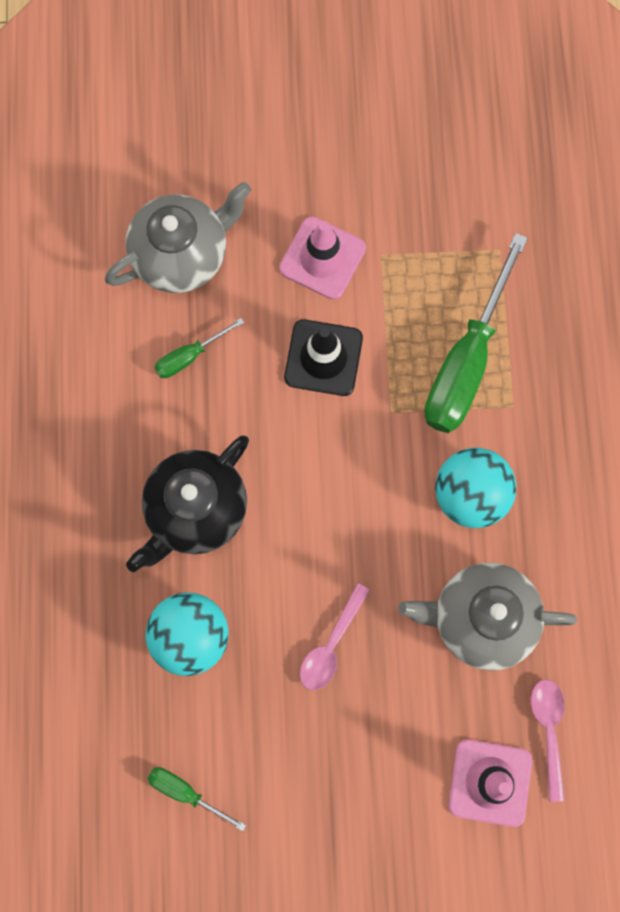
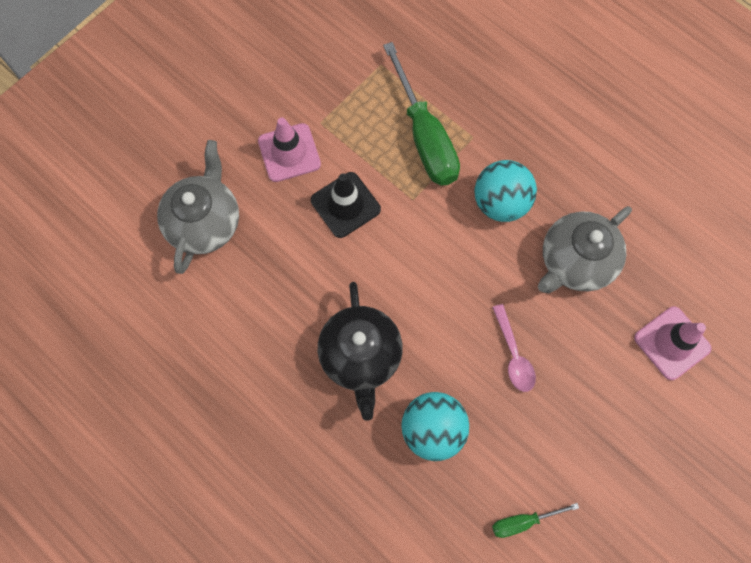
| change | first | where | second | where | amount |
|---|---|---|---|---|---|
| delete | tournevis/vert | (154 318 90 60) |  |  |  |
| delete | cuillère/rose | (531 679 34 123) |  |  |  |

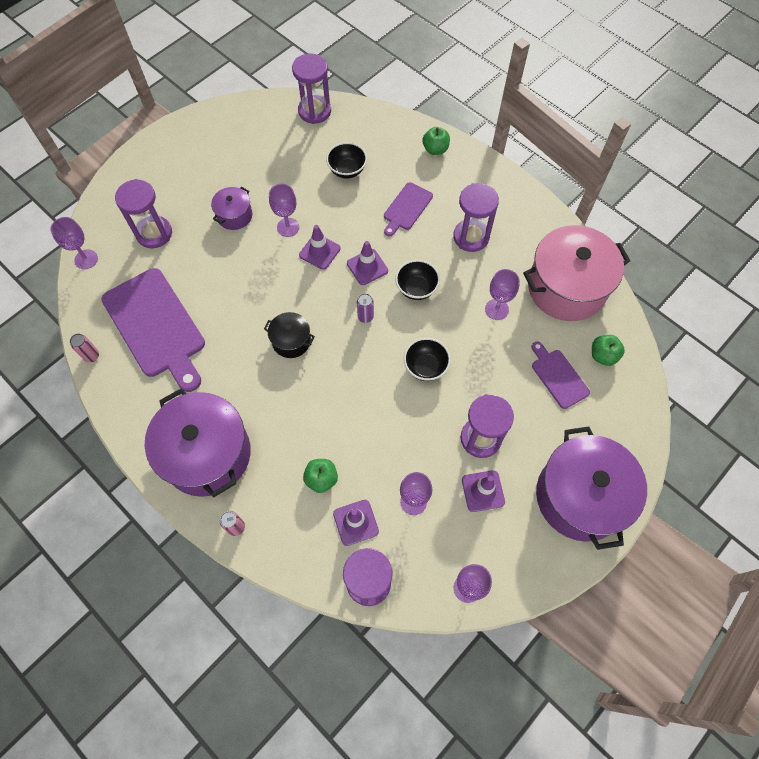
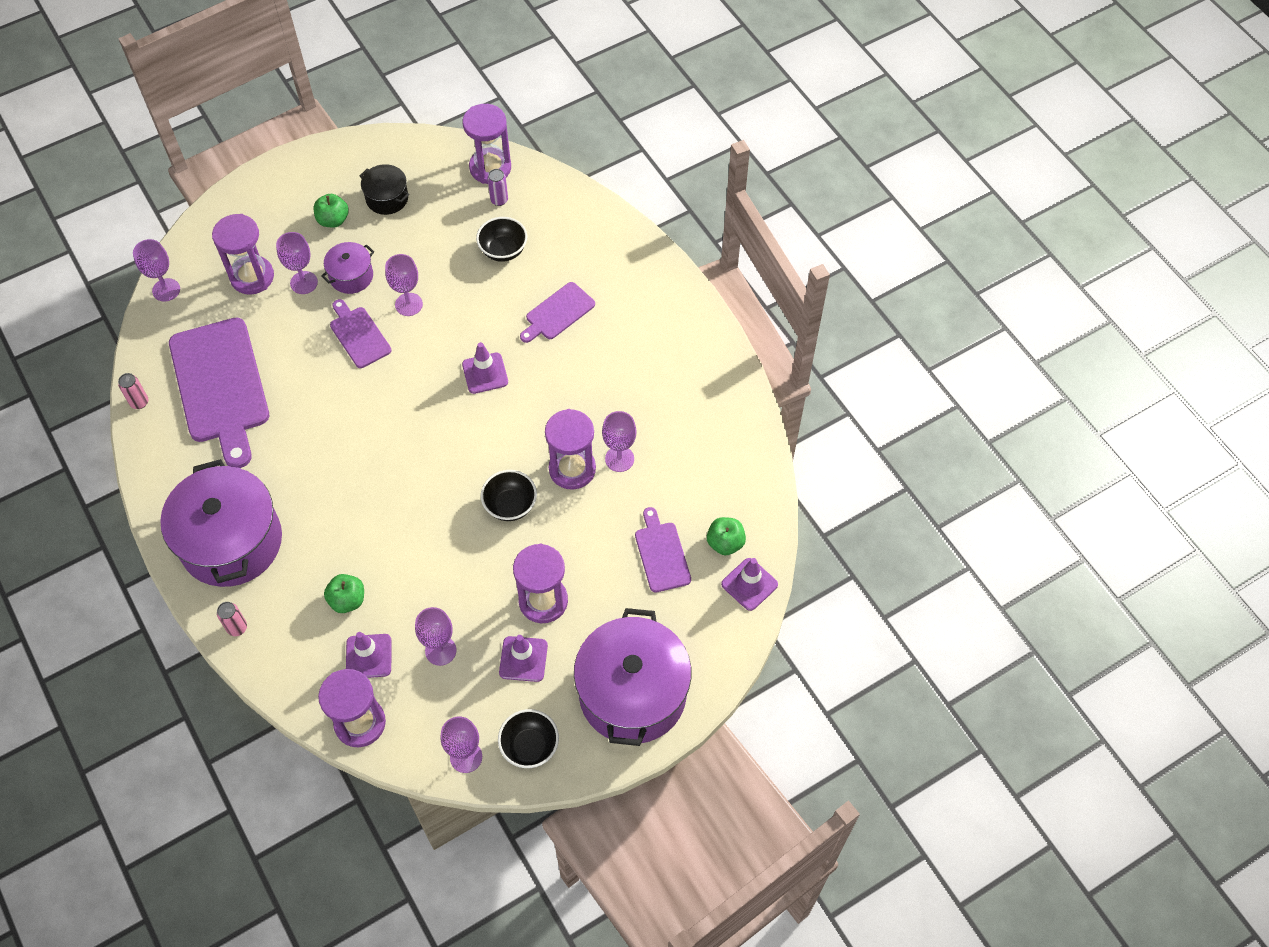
| change | first | where | second | where | amount |
|---|---|---|---|---|---|
| move | pomme/vert | (422 127 28 28) |  | (314 194 35 34) |  |
| move | sablier/violet | (453 183 46 69) |  | (545 409 51 81) |  |
| move | cône de chantier/violet | (299 225 41 45) |  | (721 558 57 53) |  |
| delete | marmite/rose | (523 225 107 96) |  |  |  |
| move | bol/noir | (395 260 45 40) |  | (498 709 61 59) |  |
| move | canette/violet | (357 293 17 30) |  | (487 169 21 37) |  |
| move | marmite/noir | (264 312 51 46) |  | (360 164 49 51) |  |
| insert |  |  | verre à pied/violet | (276 232 42 62) |  |
| insert |  |  | planche à découper/violet | (330 299 61 69) |  |

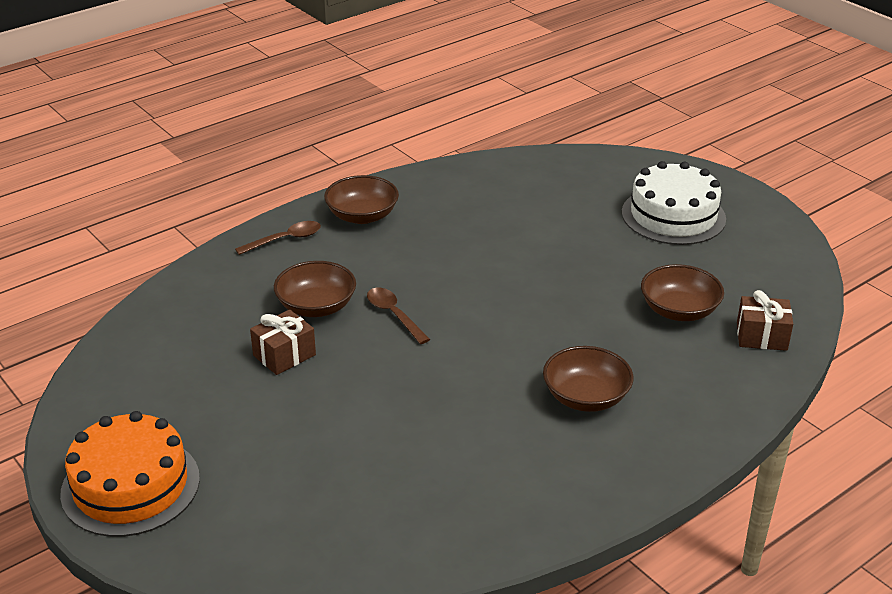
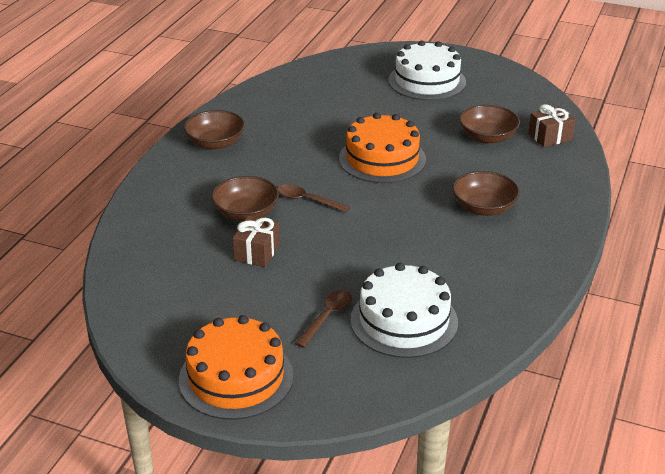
| change | first | where | second | where | amount |
|---|---|---|---|---|---|
| move | cuillère/marron | (235 221 86 34) |  | (295 290 57 58) |  |
| insert |  |  | gâteau/orange | (339 113 87 70) |  |
| insert |  |  | gâteau/blanc | (351 263 107 95) |  |

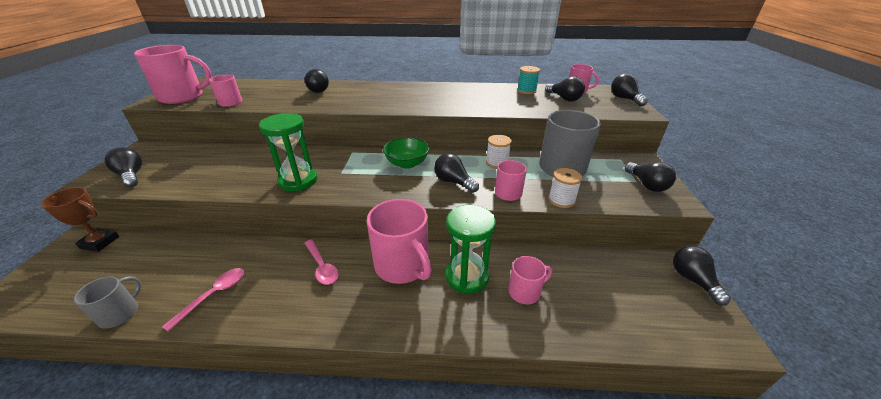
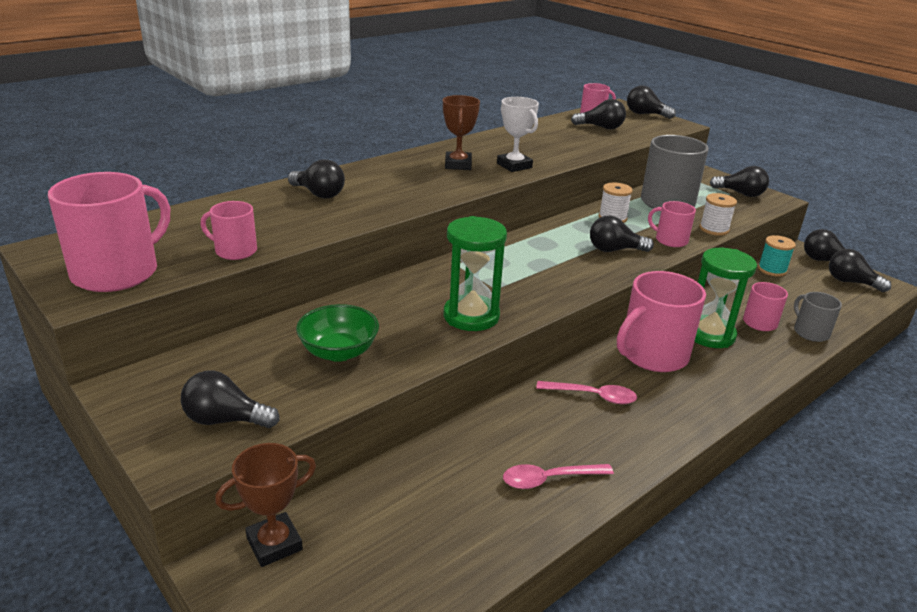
| change | first | where | second | where | amount |
|---|---|---|---|---|---|
| move | bobine/turquoise | (517 66 23 28) |  | (758 235 38 42) |  |
| move | bol/vert | (383 137 47 32) |  | (296 304 83 58) |  |
| rotate | tasse/rose | (367 199 65 85) |  | (617 271 89 101) | 135 degrees clockwise |
| rotate | cuillère/rose | (162 268 82 64) |  | (503 464 111 25) | 90 degrees counterclockwise |
| move | tasse/gris | (74 276 67 53) |  | (794 292 48 50) |  |
| insert |  |  | trophée/marron | (443 95 37 75) |  |
| insert |  |  | trophée/blanc | (497 97 42 75) |  |
| insert |  |  | ampoule/noir | (829 249 62 43) |  |

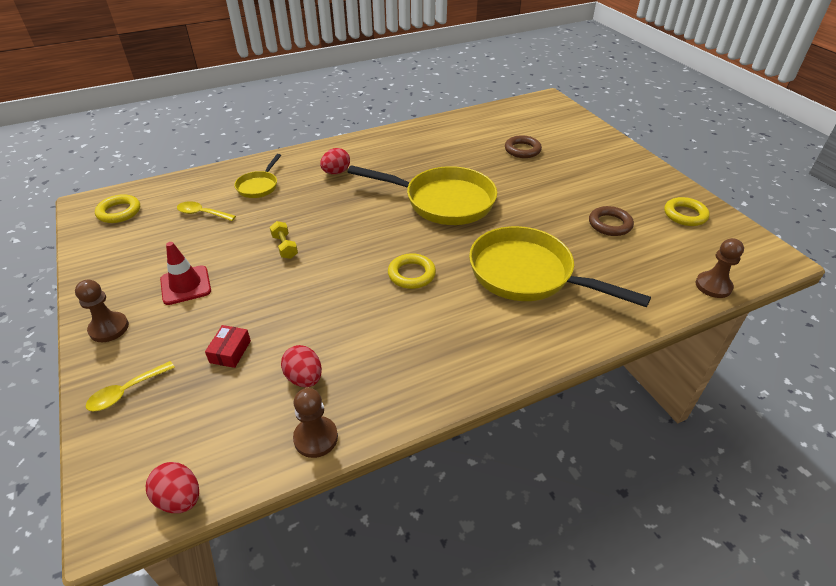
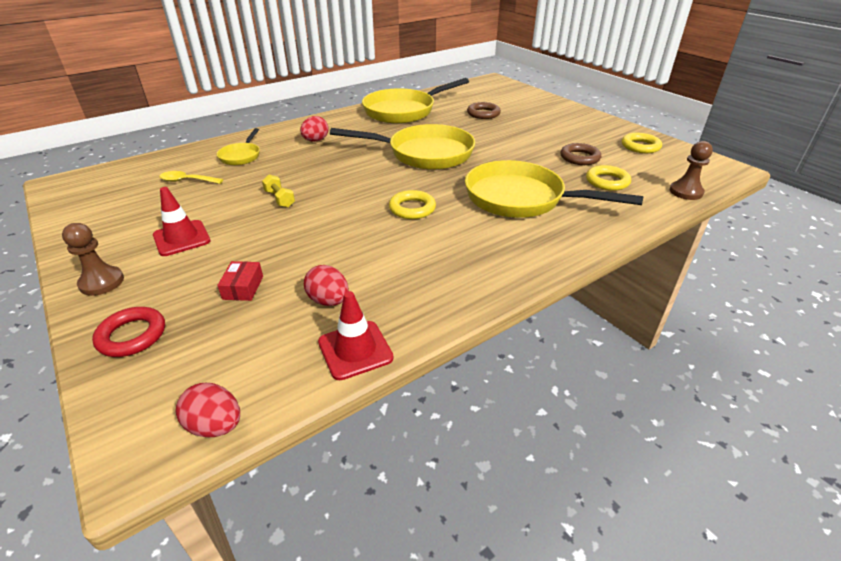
| change | first | where | second | where | amount |
|---|---|---|---|---|---|
| move | anneau/jaune | (95 194 45 29) |  | (586 165 45 26) |  |
| replace | cuillère/jaune | (85 361 90 50) | anneau/rouge | (92 307 73 50) |  |
| replace | pion/marron | (293 388 45 70) | cône de chantier/rouge | (318 291 76 89) |  |
| insert |  |  | poêle/jaune | (362 78 107 46) |  |

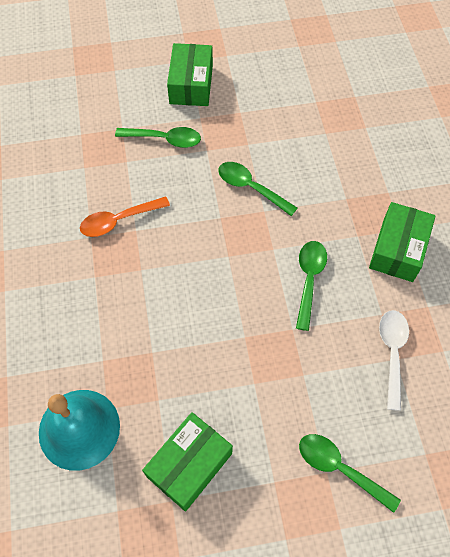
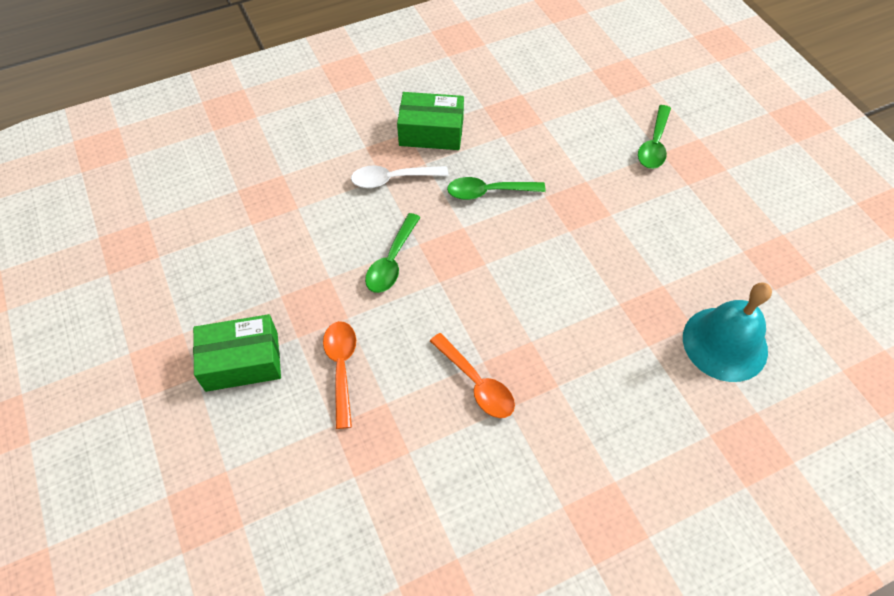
| change | first | where | second | where | amount |
|---|---|---|---|---|---|
| recolor | cuillère/vert | (115 127 86 21) | cuillère/orange | (323 321 33 108) |  |
| move | cuillère/blanc | (379 310 30 101) |  | (351 166 97 22) |  |
| delete | boîte/vert | (142 412 91 99) |  |  |  |

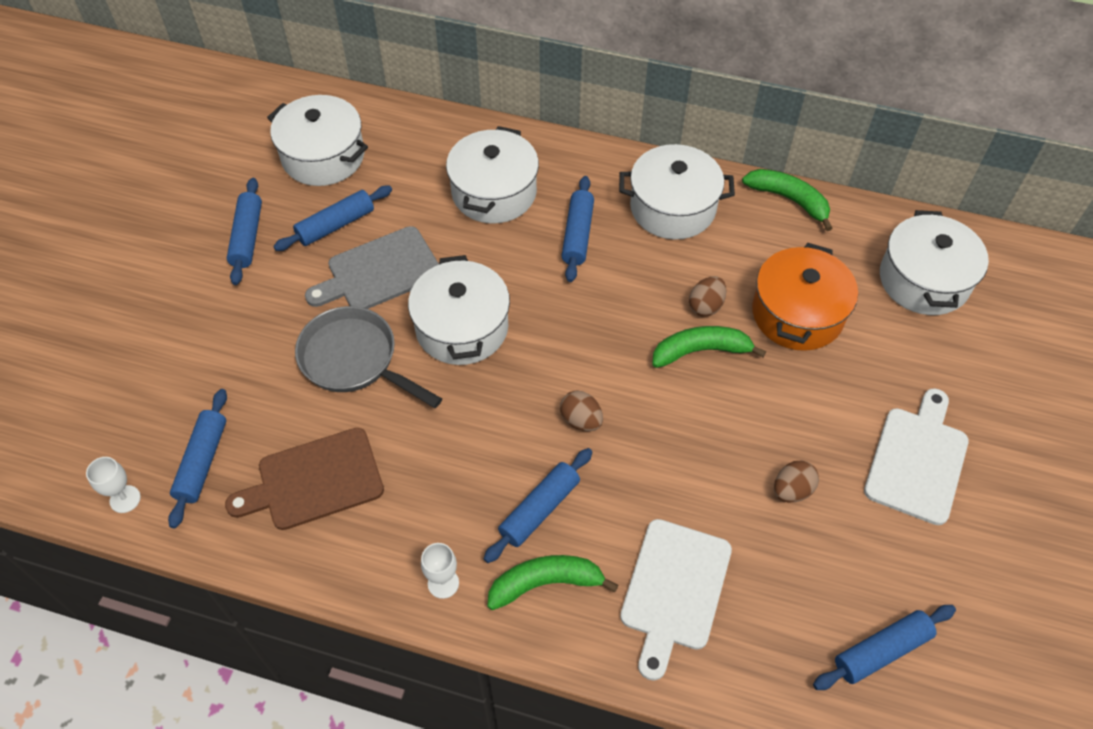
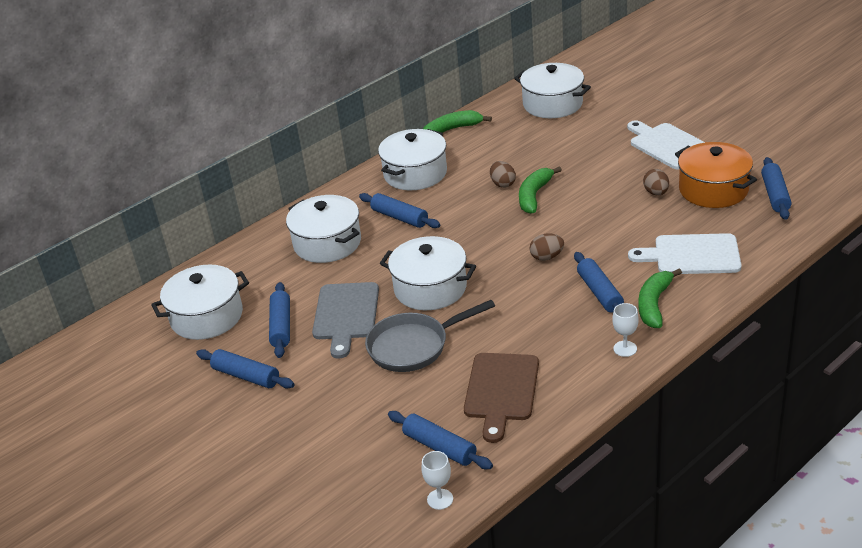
| change | first | where | second | where | amount |
|---|---|---|---|---|---|
| move | marmite/orange | (752 243 106 108) |  | (675 142 82 66) |  |
| rotate | planche à découper/blanc | (620 519 112 162) |  | (628 233 114 41) | 135 degrees clockwise |

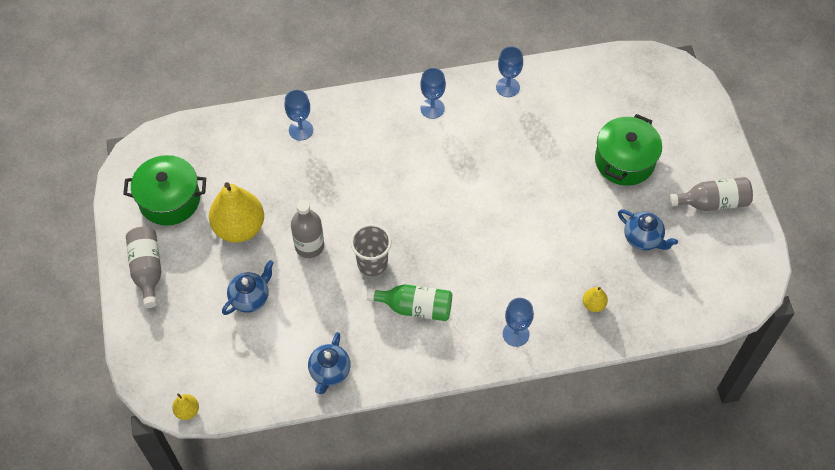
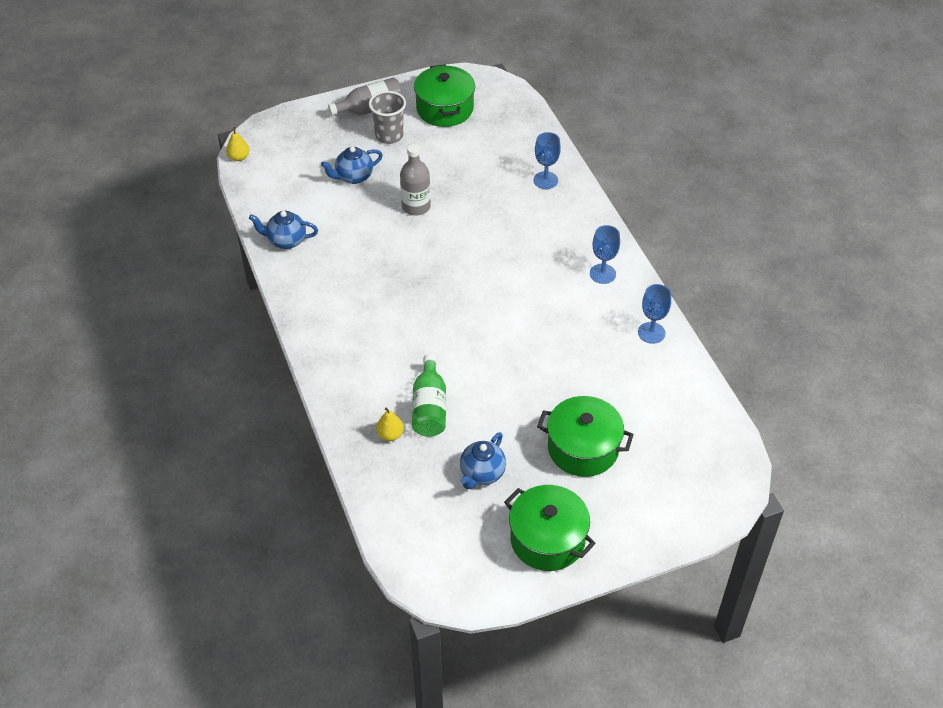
| change | first | where | second | where | amount |
|---|---|---|---|---|---|
| replace | bouteille/gris | (669 177 84 34) | marmite/vert | (504 485 92 86) |  |
| delete | poire/jaune | (209 182 55 61) |  |  |  |
| move | gobelet/gris | (350 224 42 52) |  | (369 91 37 53) |  |
| rotate | théière/bleu | (222 260 52 55) |  | (321 146 62 38) | 120 degrees clockwise |
| move | bouteille/vert | (367 284 85 37) |  | (412 354 34 83) |  |
| delete | verre à pied/bleu | (503 298 31 49) |  |  |  |

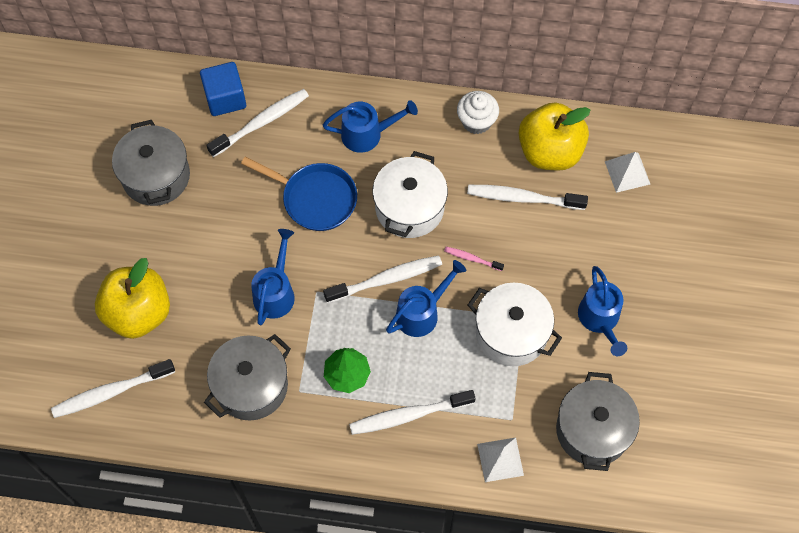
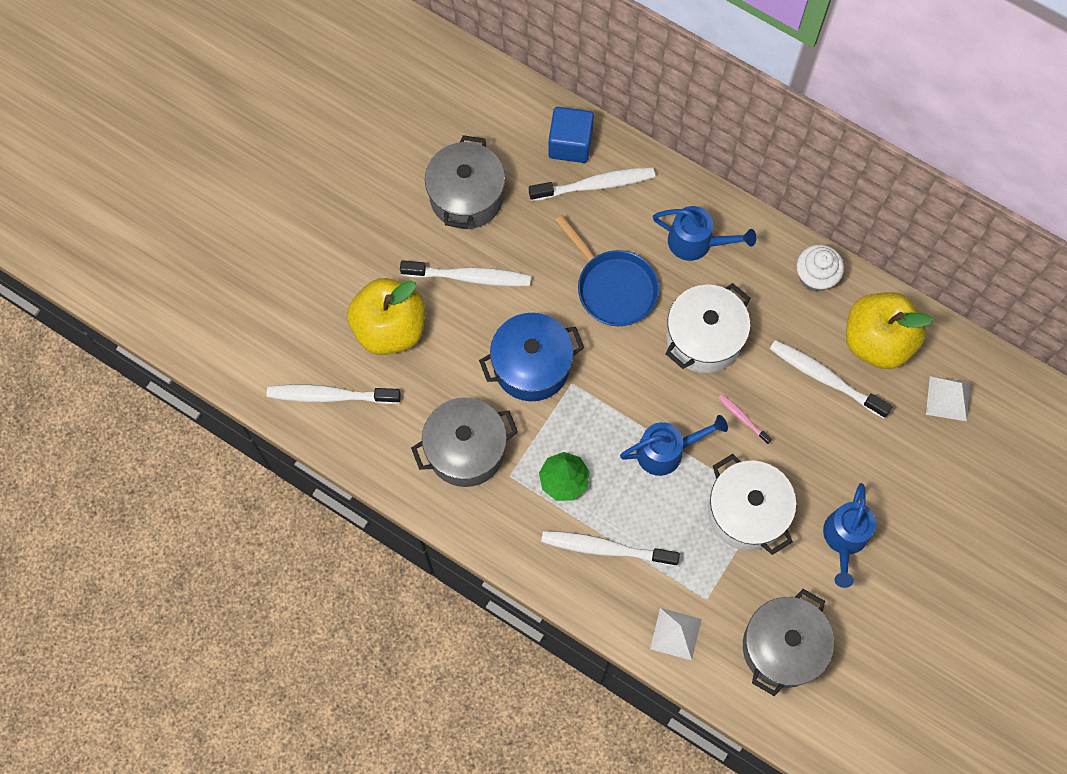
| change | first | where | second | where | amount |
|---|---|---|---|---|---|
| replace | arrosoir/bleu | (251 229 44 96) | marmite/bleu | (479 313 105 88) |  |
| move | brosse à dents/blanc | (323 255 119 48) |  | (400 260 131 26) |  |

